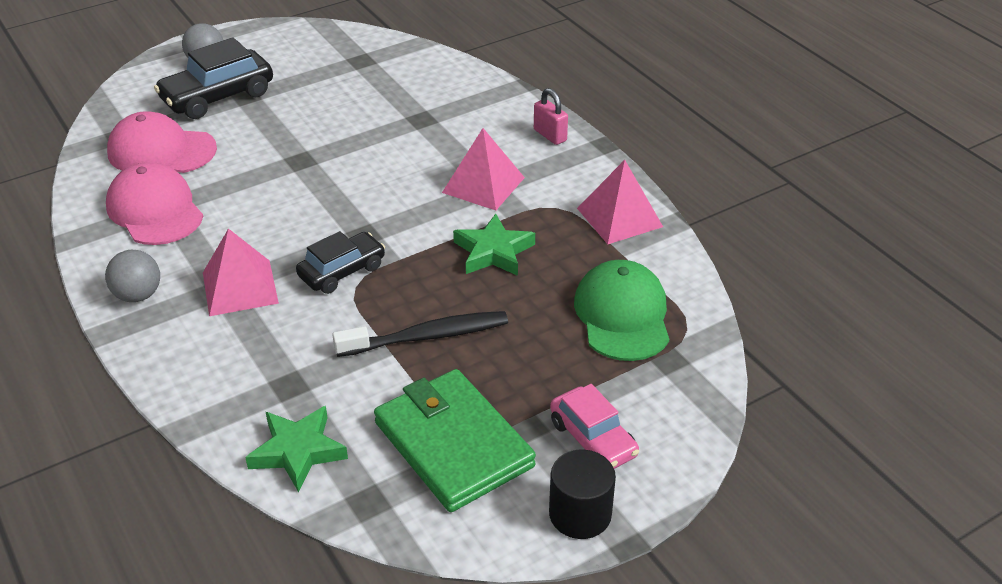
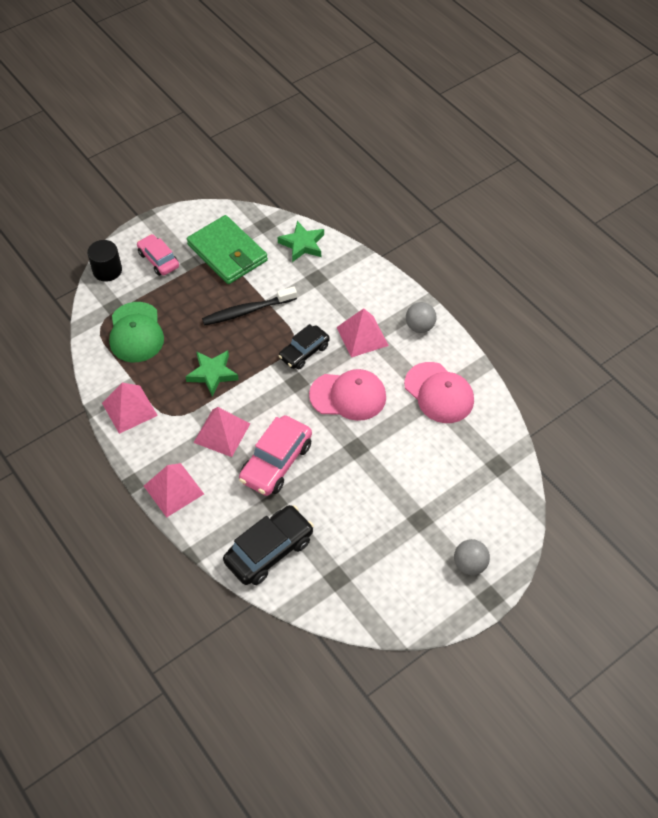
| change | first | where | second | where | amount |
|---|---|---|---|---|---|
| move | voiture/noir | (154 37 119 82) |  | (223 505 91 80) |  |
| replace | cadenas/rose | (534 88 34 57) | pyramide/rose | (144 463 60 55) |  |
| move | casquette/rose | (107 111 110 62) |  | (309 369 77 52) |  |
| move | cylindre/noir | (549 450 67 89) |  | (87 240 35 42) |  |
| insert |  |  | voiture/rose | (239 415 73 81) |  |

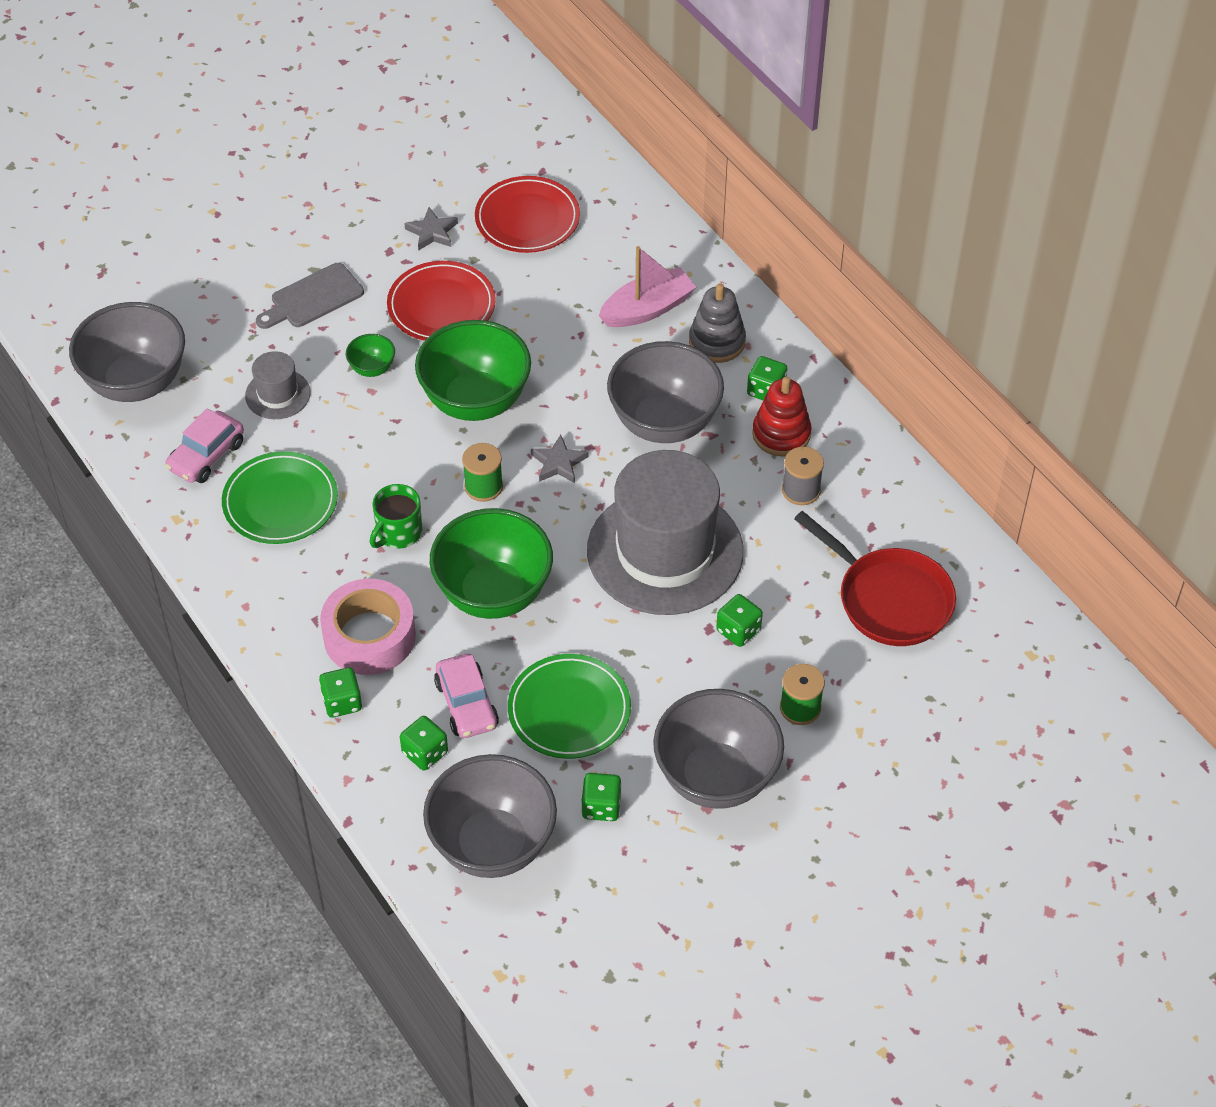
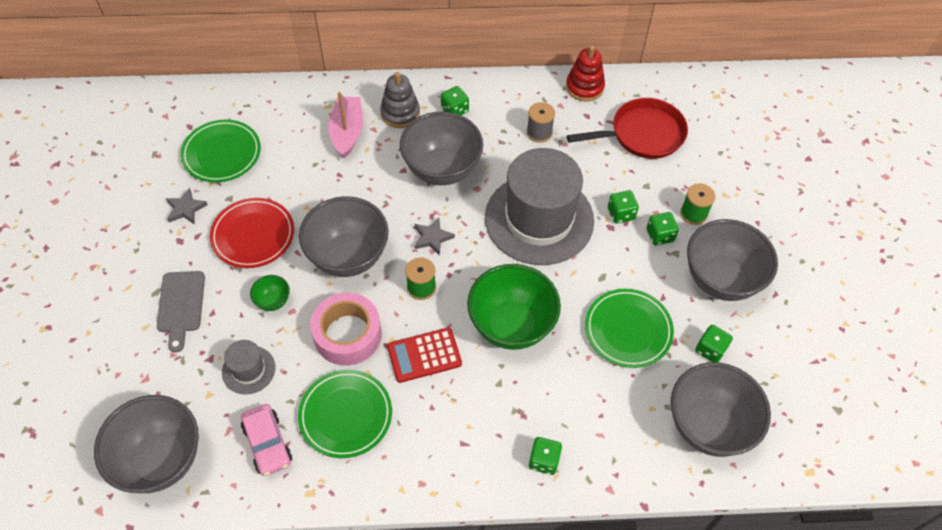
| change | first | where | second | where | amount |
|---|---|---|---|---|---|
| recolor | assiette/rouge | (475 176 105 77) | assiette/vert | (181 120 80 62) |  |
| recolor | bol/vert | (415 320 116 101) | bol/gris | (299 196 90 81) |  |
| move | jouet à empiler/rouge | (752 377 60 80) |  | (566 45 39 57) |  |
| replace | tasse/vert | (370 484 52 65) | calculatrice/rouge | (387 328 75 55) |  |
| move | ruban adhésif/rose | (320 579 96 96) |  | (310 293 72 73) |  |
| delete | voiture/rose | (434 653 65 85) |  |  |  |
| move | dé/vert | (400 716 48 55) |  | (647 212 32 34) |  |

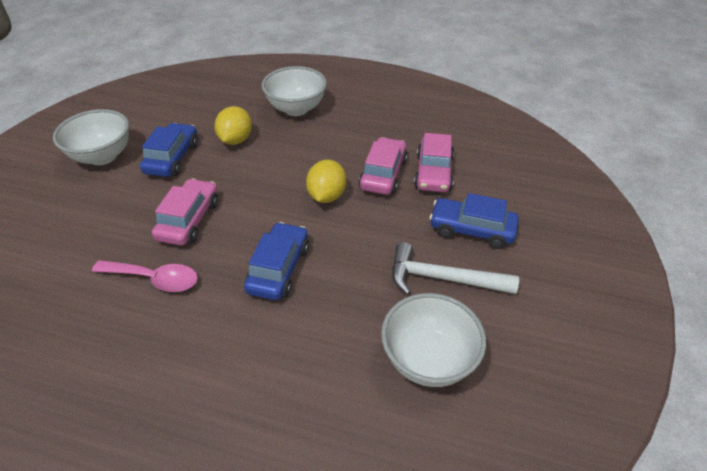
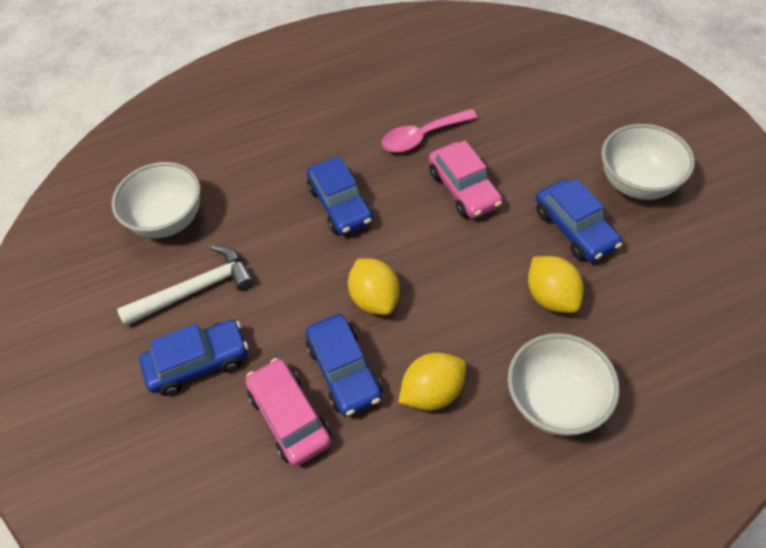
| change | first | where | second | where | amount |
|---|---|---|---|---|---|
| recolor | voiture/rose | (359 137 49 58) | voiture/bleu | (305 314 77 102) |  |
| insert |  |  | citron/jaune | (398 353 68 58) |  |

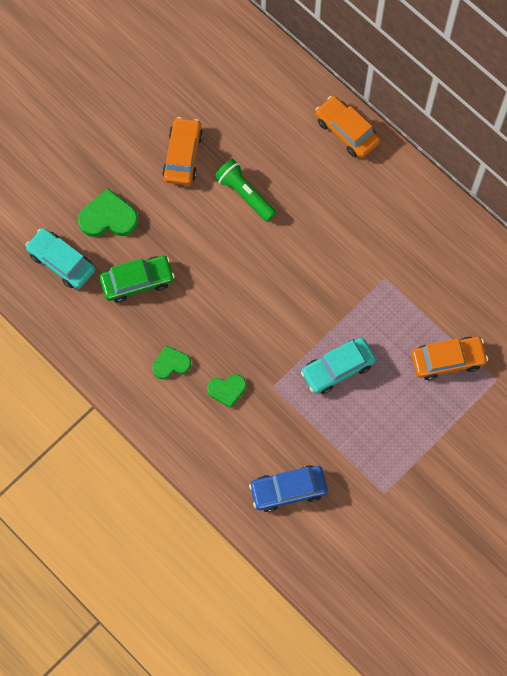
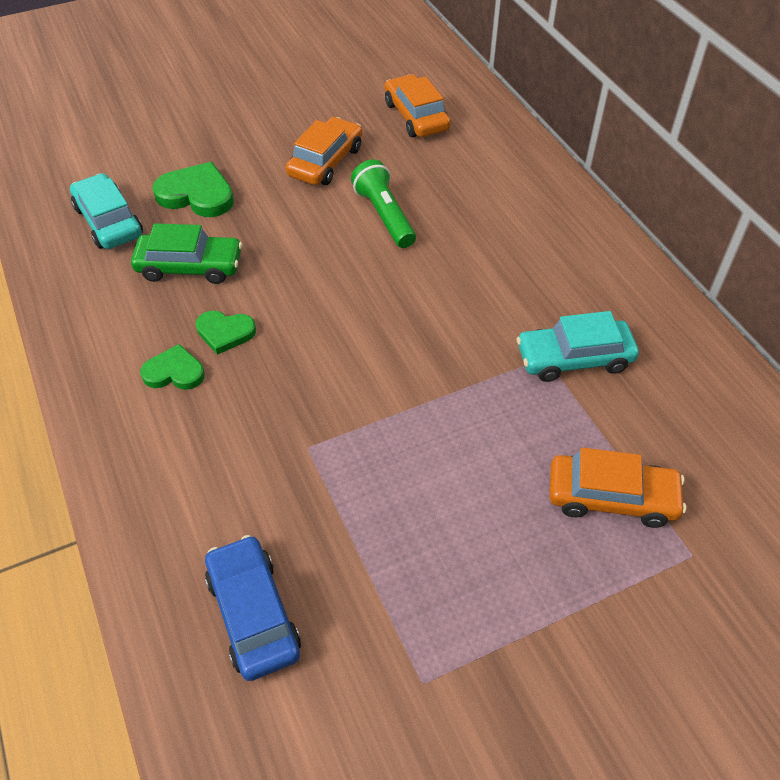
| change | first | where | second | where | amount |
|---|---|---|---|---|---|
| move | voiture/orange | (315 96 65 62) |  | (385 74 66 63) |  |
| move | voiture/turquoise | (301 337 75 57) |  | (516 311 123 71) |  |
| move | cœur/vert | (207 374 39 34) |  | (196 311 60 44) |  |
| rotate | voiture/bleu | (249 465 79 47) |  | (205 535 96 146) | 60 degrees clockwise |

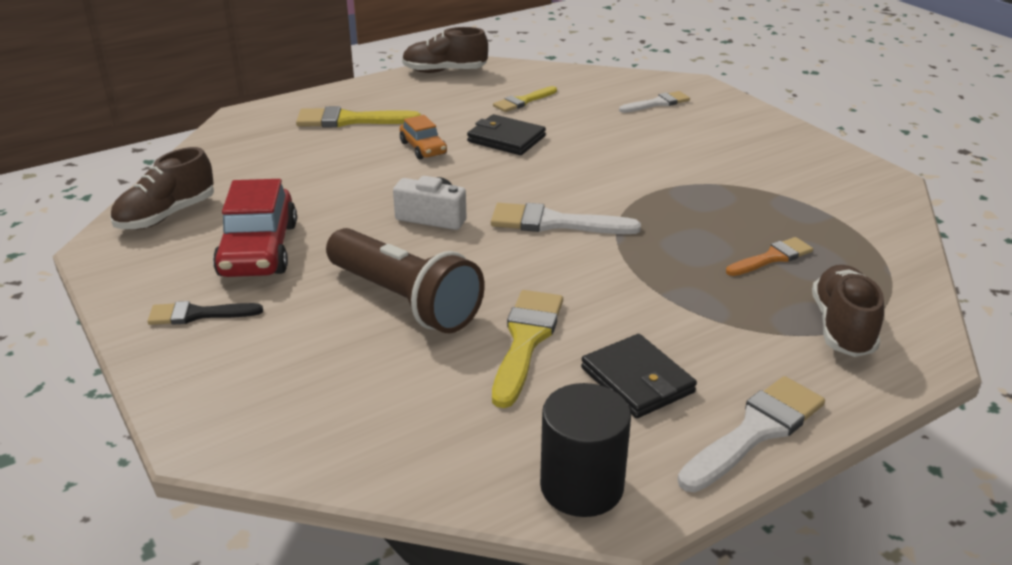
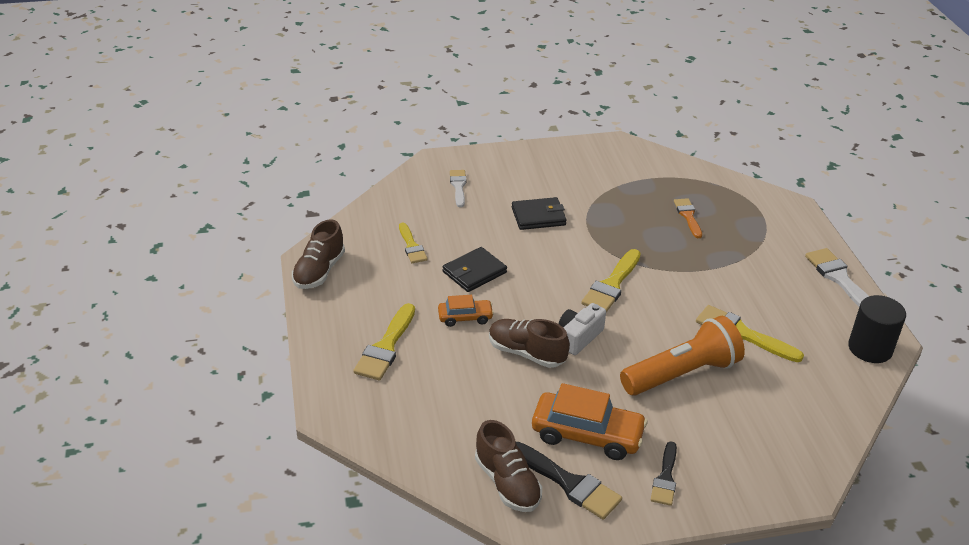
| change | first | where | second | where | amount |
|---|---|---|---|---|---|
| recolor | voiture/rouge | (213 179 84 98) | voiture/orange | (532 383 115 77) |  |
| recolor | pinceau/blanc | (491 203 150 31) | pinceau/jaune | (581 249 60 63) |  |
| recolor | lampe de poche/marron | (326 228 158 106) | lampe de poche/orange | (620 316 125 80) |  |
| move | chaussure/marron | (812 265 72 92) |  | (489 319 81 49) |  |
| move | portefeuille/noir | (581 334 116 84) |  | (512 197 55 33) |  |
| insert |  |  | pinceau/noir | (516 442 106 77) |  |

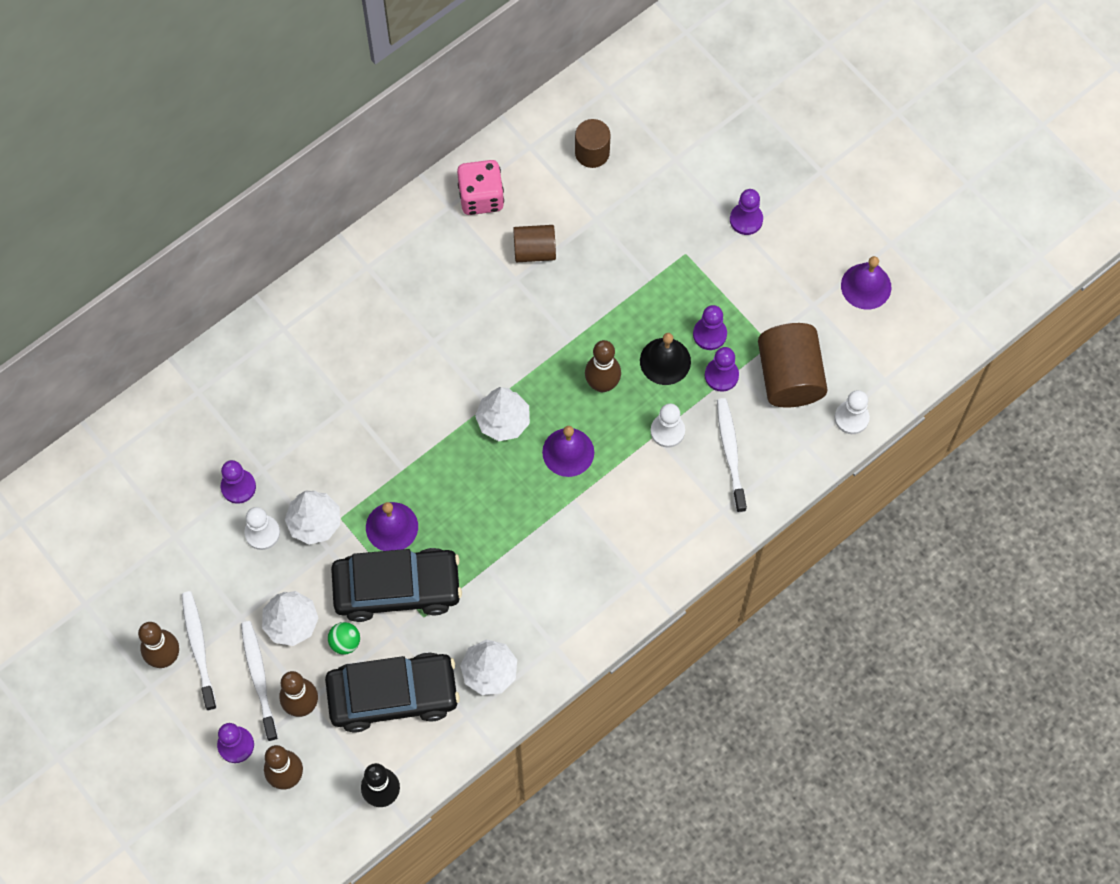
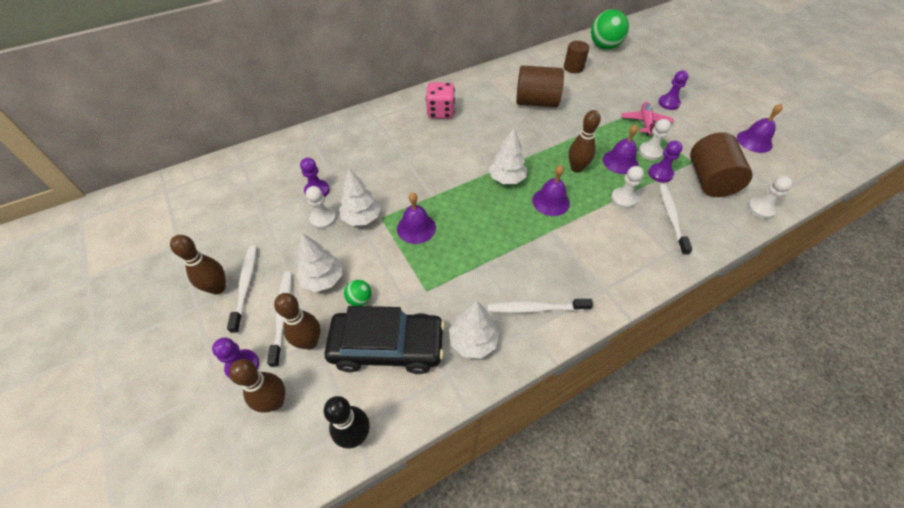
| change | first | where | second | where | amount |
|---|---|---|---|---|---|
| move | dé/rose | (457 160 47 55) |  | (426 82 29 37) |  |
| resize | cylindre/marron | (513 225 43 37) |  | (516 65 48 42) | x1.64 |
| recolor | pion/violet | (693 305 34 45) | pion/blanc | (639 119 32 41) |  |
| recolor | cloche/noir | (640 333 51 52) | cloche/violet | (603 124 35 50) |  |
| delete | voiture/noir | (331 548 131 74) |  |  |  |
| insert |  |  | balle/vert | (591 9 38 41) |  |
| insert |  |  | avion/rose | (621 102 53 34) |  |
| insert |  |  | brosse à dents/blanc | (487 299 106 14) |  |

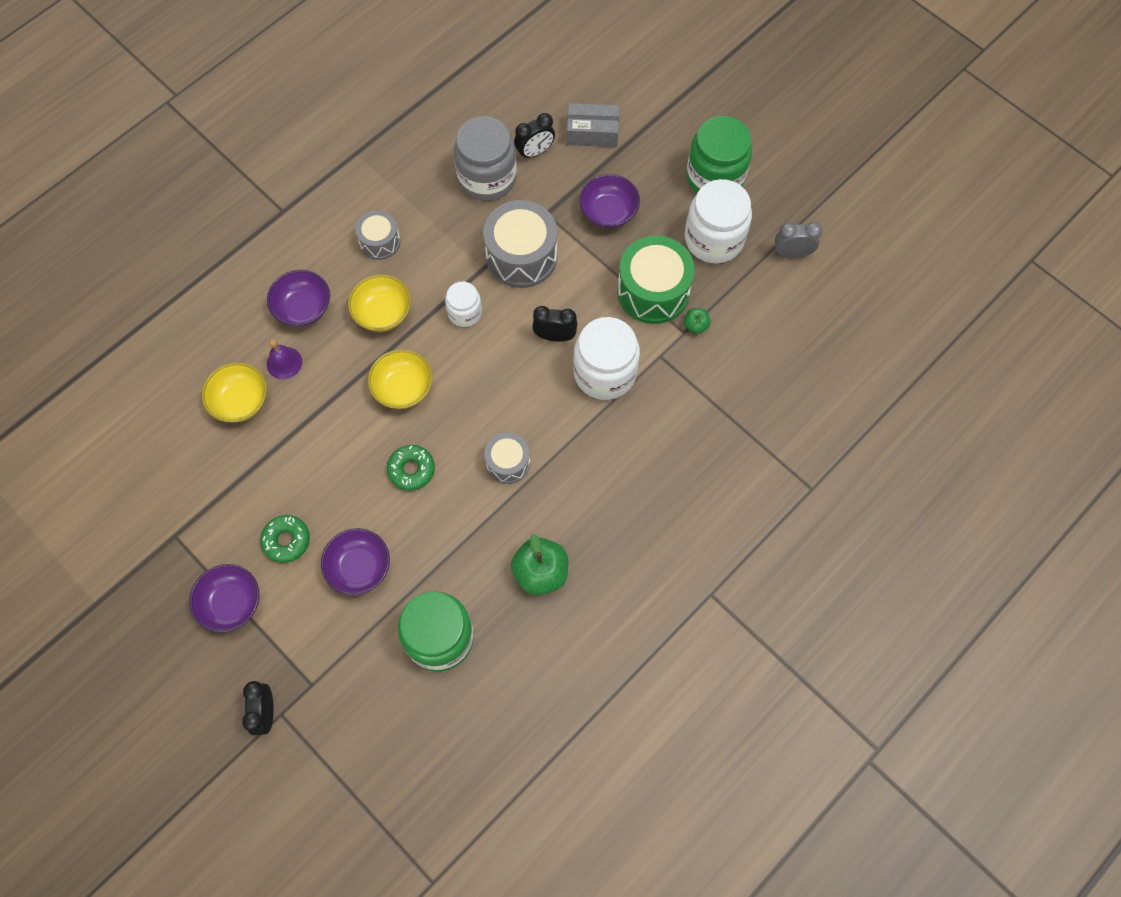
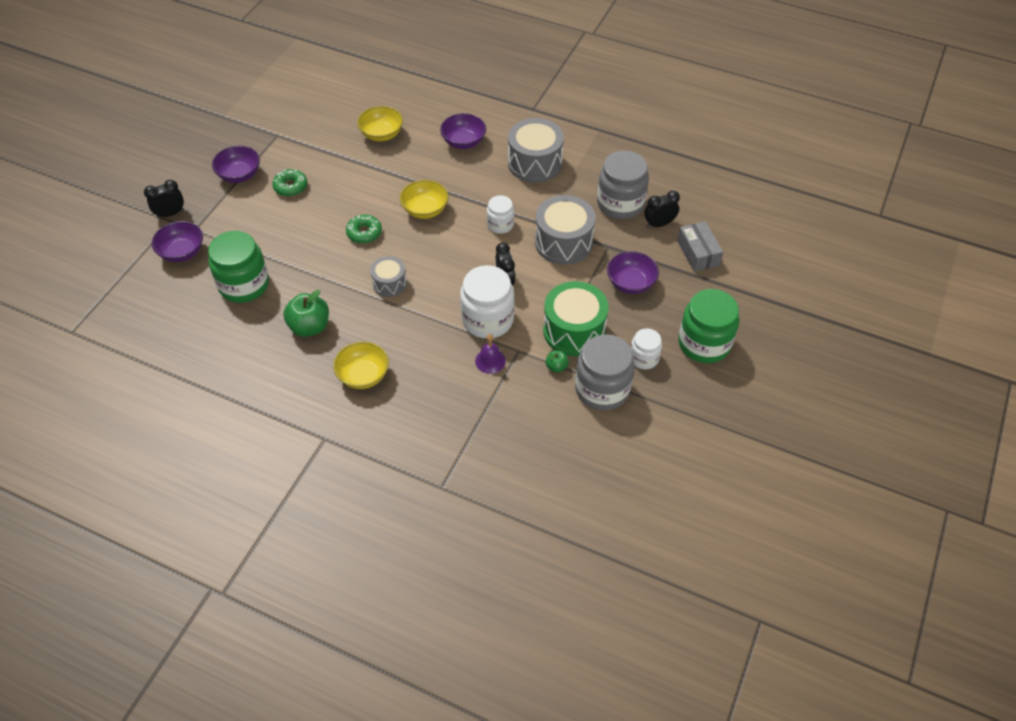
| change | first | where | second | where | amount |
|---|---|---|---|---|---|
| rotate | réveil/noir | (514 113 41 46) |  | (644 191 36 37) | 120 degrees clockwise |
| resize | bocal/blanc | (685 179 67 84) |  | (630 328 32 41) | x0.56 |
| resize | tambour/gris | (355 210 46 50) |  | (508 118 56 65) | x1.75 |
| delete | réveil/gris | (775 222 47 36) |  |  |  |
| move | bol/jaune | (348 274 63 58) |  | (333 341 56 48) |  |
| move | cloche/violet | (267 339 35 40) |  | (475 334 31 40) |  |
| move | bol/violet | (321 528 69 67) |  | (152 221 51 41) |  |
| insert |  |  | bocal/gris | (575 335 59 76) |  |

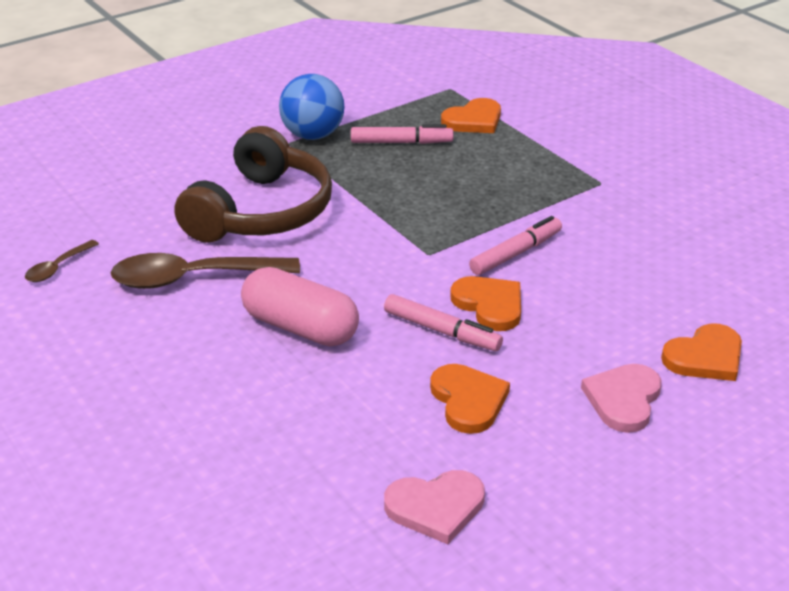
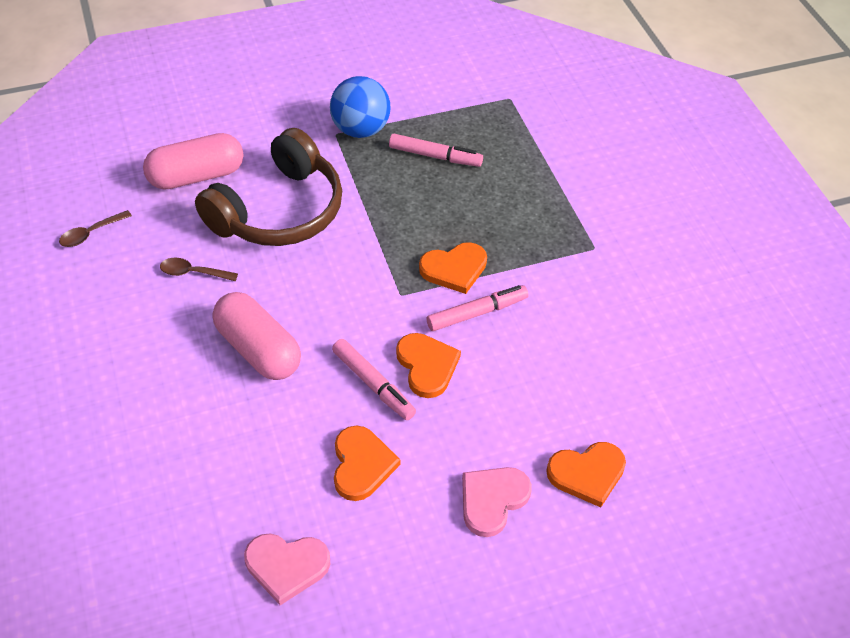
| change | first | where | second | where | amount |
|---|---|---|---|---|---|
| move | cœur/orange | (441 98 60 35) |  | (419 242 68 52) |  |
| resize | cuillère/marron | (111 253 189 36) |  | (160 258 78 23) | x0.48 |
| insert |  |  | gélule/rose | (143 133 100 56) |  |

